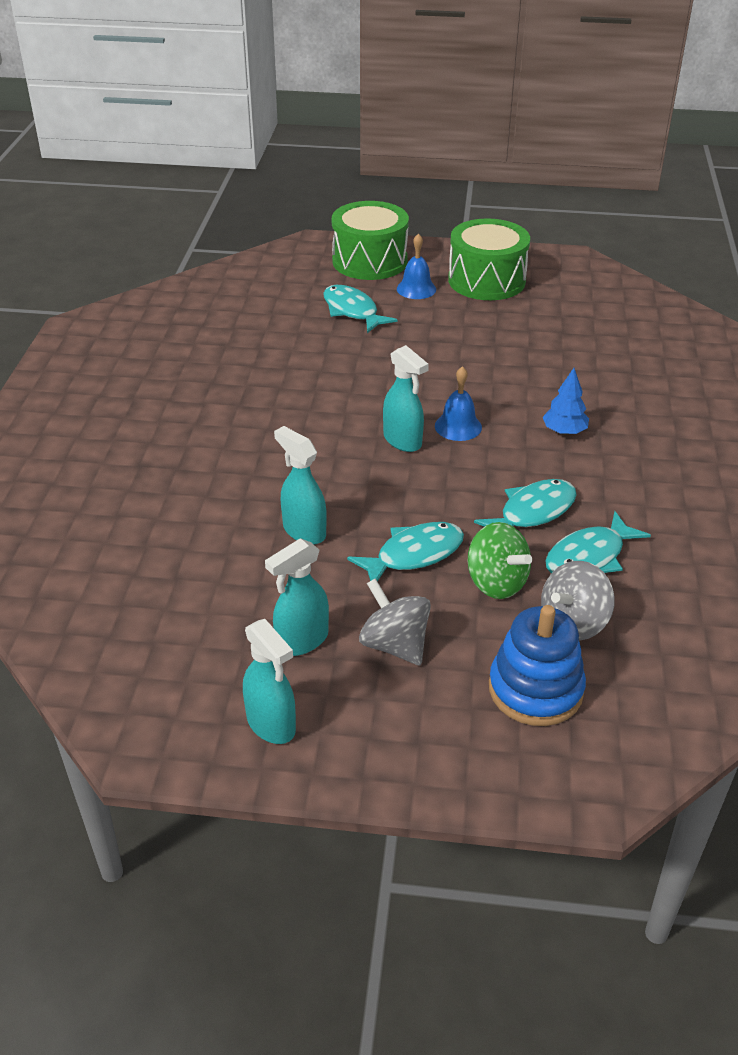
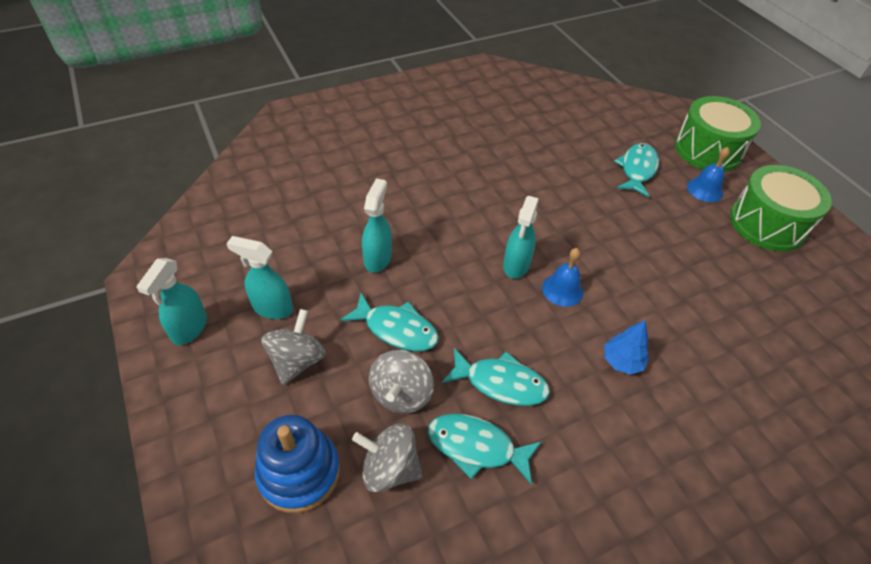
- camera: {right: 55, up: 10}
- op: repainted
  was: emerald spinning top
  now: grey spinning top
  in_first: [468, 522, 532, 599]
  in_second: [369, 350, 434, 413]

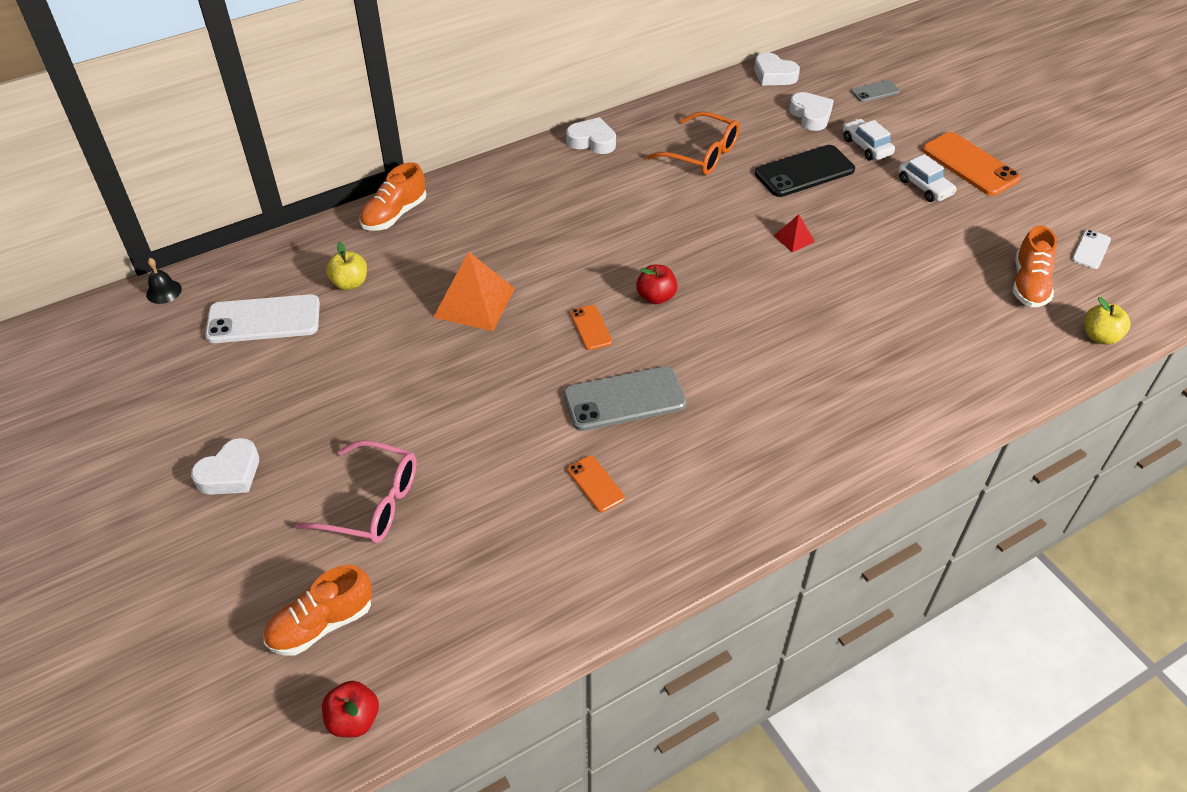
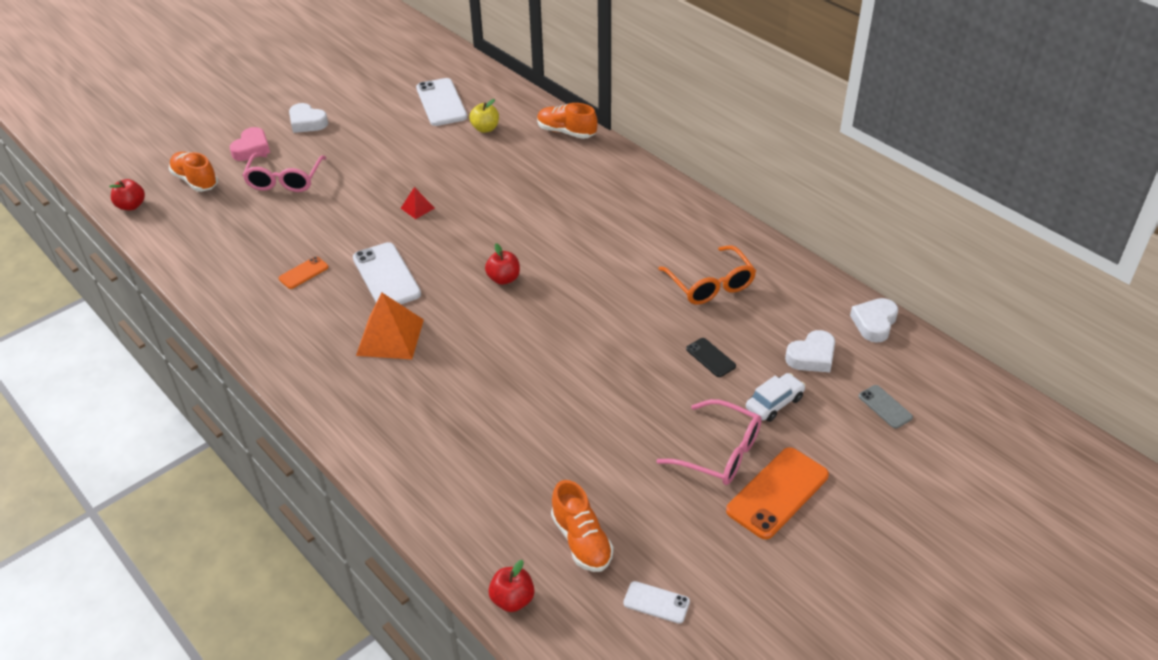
- camera: {right: 80, up: -5}
- op: rotated
  was: bright orange glasses
  in_first: [646, 111, 740, 175]
  in_second: [658, 245, 756, 305]
  clockwise: -45
- op: gone
  was: white love heart
  in_first: [566, 117, 616, 154]
- op: scaled
  was: black mobile phone
  in_first: [755, 145, 855, 197]
  in_second: [686, 338, 736, 377]
  ratio: 0.52
- op: swapped
  was: white automobile
  now: pink glasses
  in_first: [898, 154, 957, 202]
  in_second: [656, 399, 762, 485]
- op: shifted
  was: red pyramid shape
  in_first: [774, 214, 815, 252]
  in_second: [401, 187, 435, 219]
- op: rotated
  was: bright orange lace-up shoe
  in_first: [1013, 226, 1057, 307]
  in_second: [551, 480, 614, 572]
  clockwise: -120
- op: shifted
  was: bright orange pyramid shape
  in_first: [433, 251, 515, 331]
  in_second: [356, 292, 424, 359]
- op: gone
  was: black hand bell
  in_first: [146, 258, 182, 304]
- op: repainted
  was: yellow apple
  now: red apple
  in_first: [1084, 297, 1130, 345]
  in_second: [488, 560, 534, 612]
- op: gone
  was: bright orange mobile phone
  in_first: [570, 305, 612, 350]
- op: repainted
  was: grey mobile phone
  now: white mobile phone
  in_first: [564, 366, 687, 431]
  in_second: [353, 242, 421, 304]
- op: new
  now: pink love heart
  in_second: [230, 127, 270, 161]

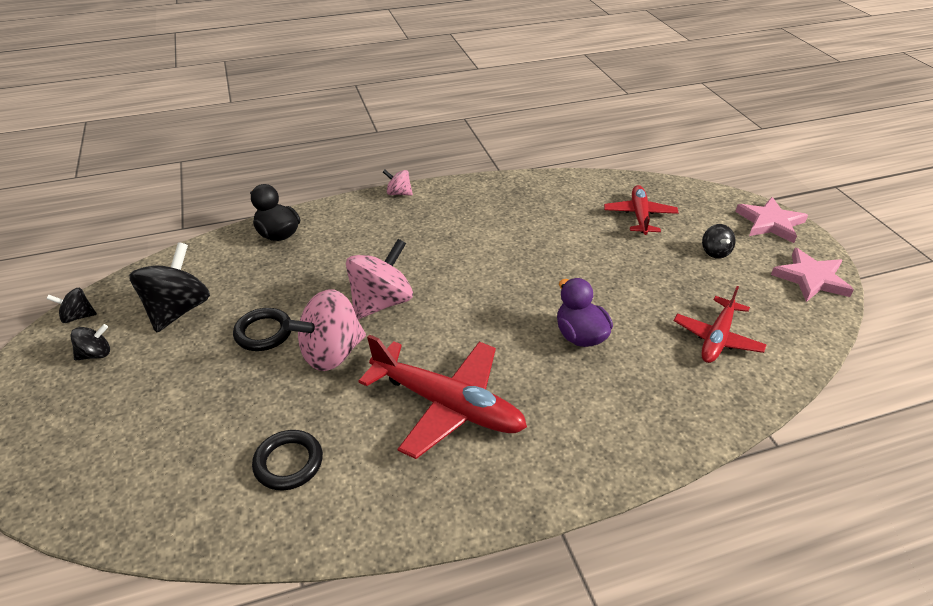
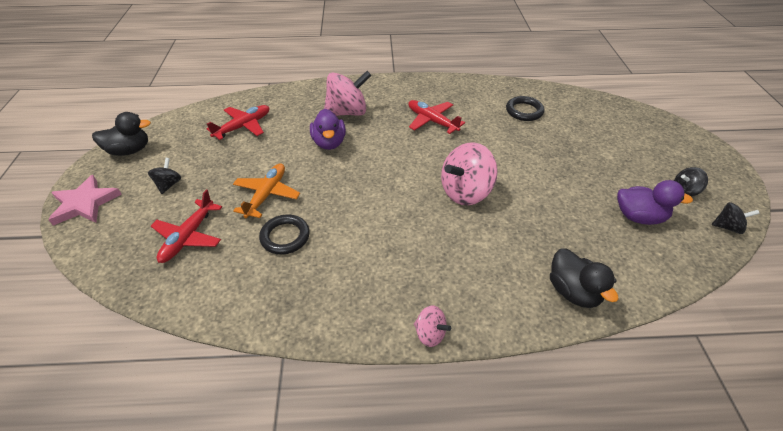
- camera: {right: -165, up: 5}
- op: swapped
  was: black spinning top
  now: violet toy duck
  in_first: [129, 242, 210, 333]
  in_second: [617, 180, 693, 225]
- op: swapped
  was: pink five-pointed star
  now: black toy duck
  in_first: [771, 248, 854, 302]
  in_second: [92, 112, 151, 156]
- op: shifted
  was: pink spinning top
  in_first: [283, 289, 366, 371]
  in_second: [324, 71, 371, 116]
- op: shifted
  was: black torus
  in_first: [233, 308, 291, 351]
  in_second: [259, 215, 310, 255]
- op: scaled
  was: red plane
  in_first: [358, 334, 527, 459]
  in_second: [408, 100, 465, 134]
  ratio: 0.62
- op: new
  now: bright orange plane
  in_second: [233, 163, 300, 218]

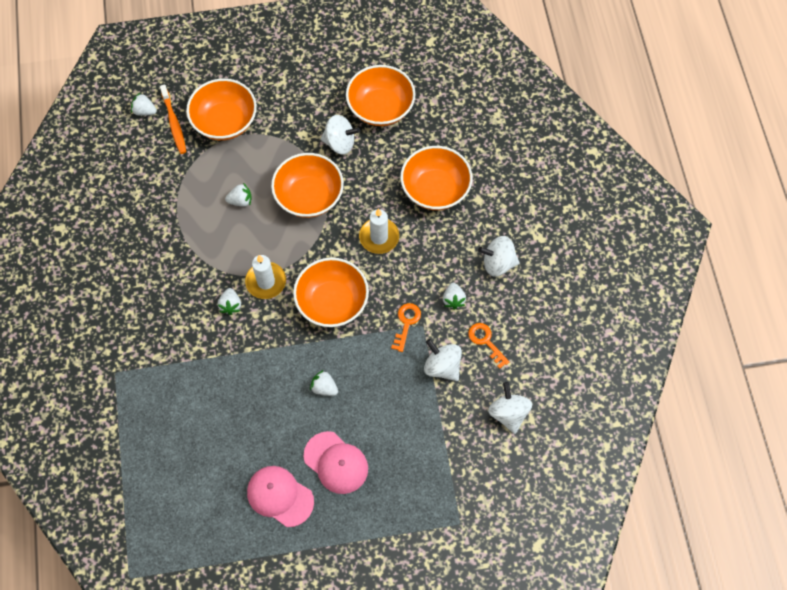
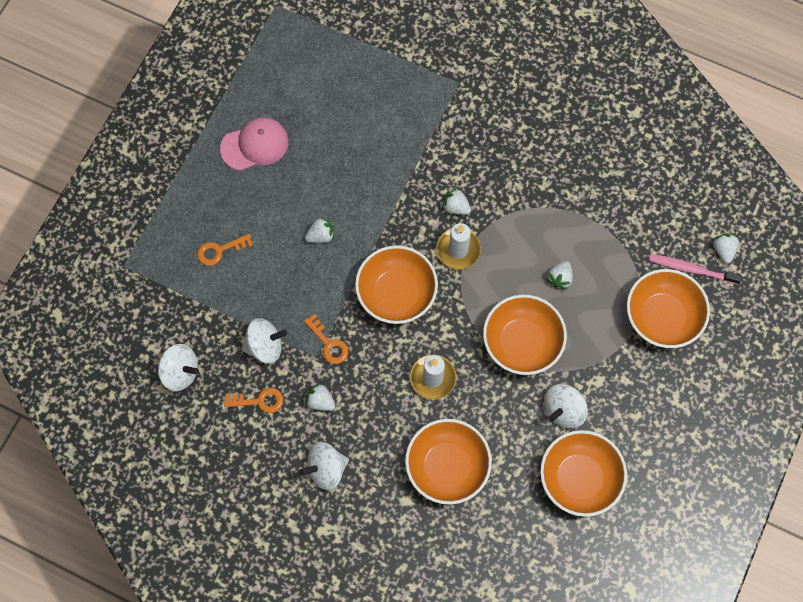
- camera: {right: 125, up: 5}
- op: repainted
  was: bright orange toothbrush
  now: pink toothbrush
  in_first: [160, 84, 186, 154]
  in_second: [648, 254, 742, 285]
- op: rotated
  was: white toy strawberry
  in_first: [131, 93, 157, 116]
  in_second: [713, 233, 739, 264]
  clockwise: -60
- op: rotated
  was: white spinning top
  in_first: [478, 236, 520, 276]
  in_second: [300, 442, 349, 490]
  clockwise: -150
- op: gone
  was: pink peaked cap
  in_first: [304, 431, 368, 494]
- op: new
  now: bright orange latchkey
  in_second: [197, 234, 253, 266]

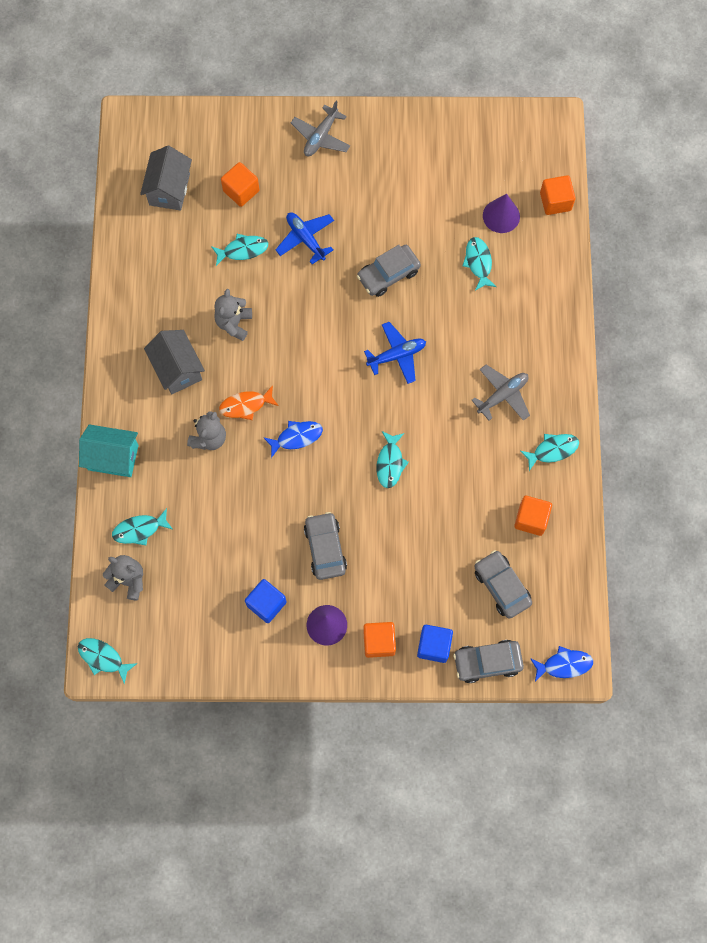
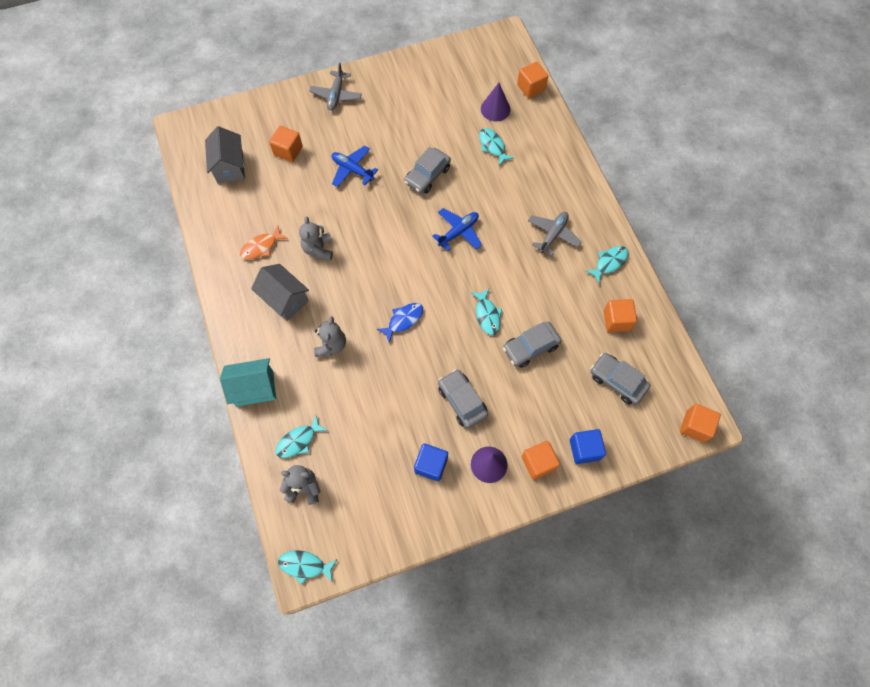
- camera: {right: -20, up: -5}
- op: gone
  was: turquoise toy fish
  in_first: [211, 234, 268, 266]
- op: shifted
  was: bright orange toy fish
  in_first: [219, 385, 279, 420]
  in_second: [240, 226, 288, 259]
- op: shifted
  was: grey automobile
  in_first: [453, 640, 524, 683]
  in_second: [503, 322, 562, 368]
- op: swapped
  was: blue toy fish
  now: bright orange solid cube
  in_first: [530, 646, 593, 682]
  in_second: [680, 404, 721, 442]

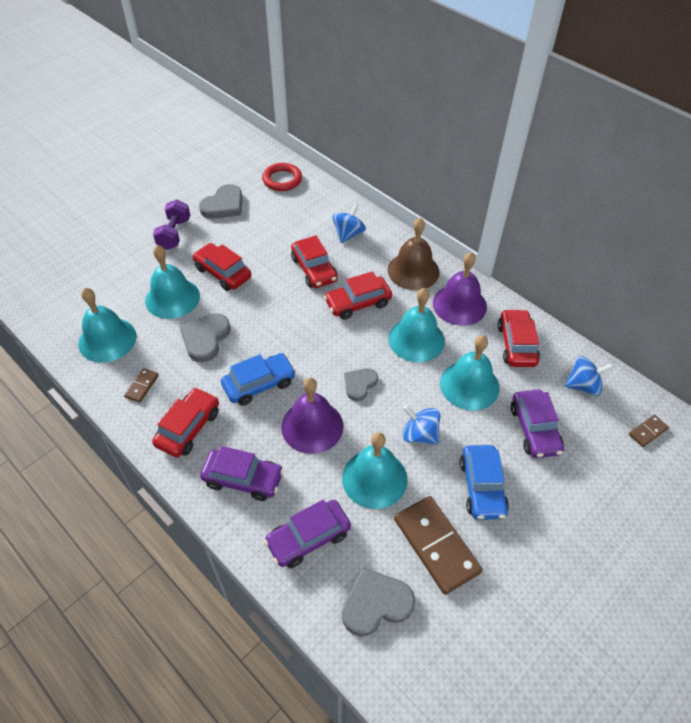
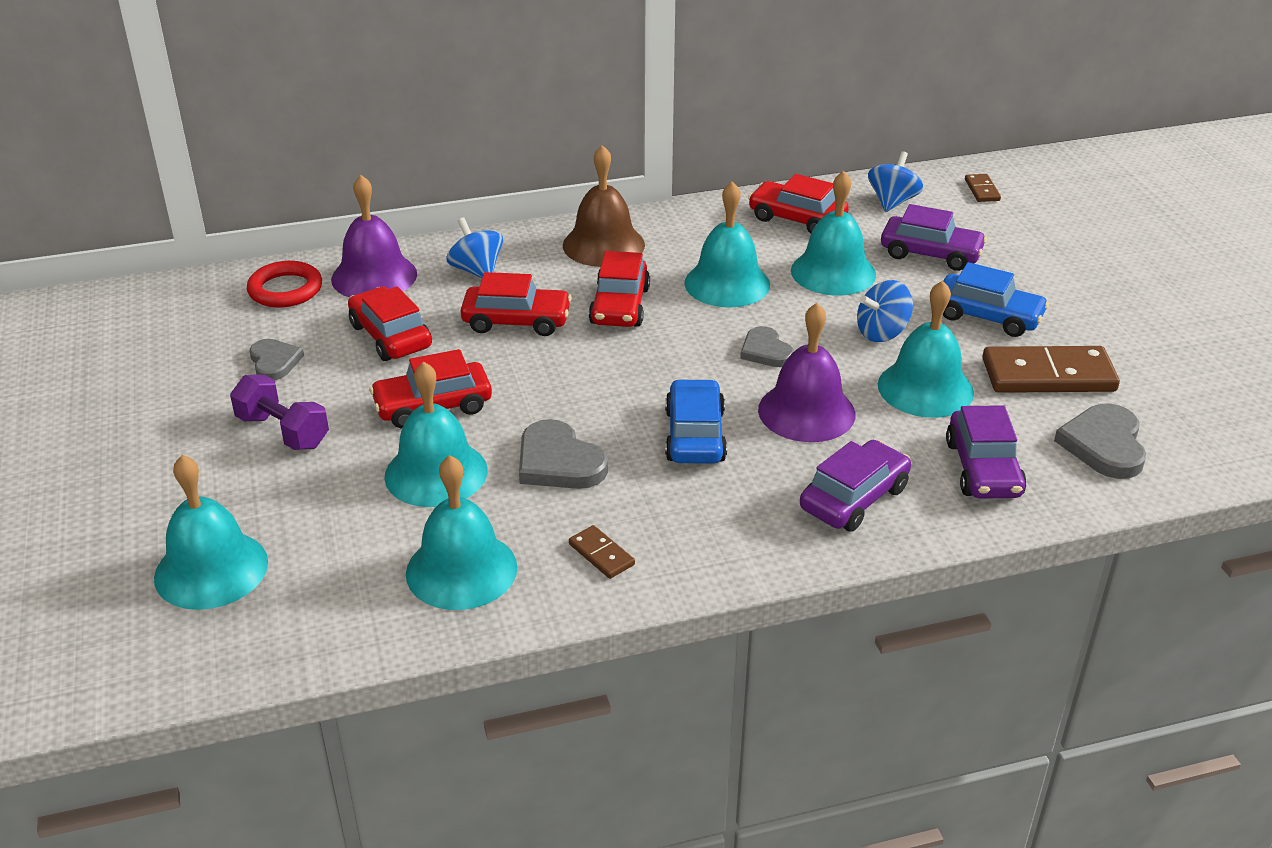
- camera: {right: -60, up: -15}
- op: scaled
  was: grey love heart
  in_first: [199, 184, 242, 219]
  in_second: [250, 339, 304, 380]
  ratio: 0.65
- op: shifted
  was: violet hand bell
  in_first: [433, 252, 487, 326]
  in_second: [331, 175, 417, 297]
- op: shifted
  was: red automobile
  in_first: [152, 387, 219, 457]
  in_second: [348, 286, 432, 361]
- op: new
  now: turquoise hand bell
  in_second: [154, 455, 268, 610]

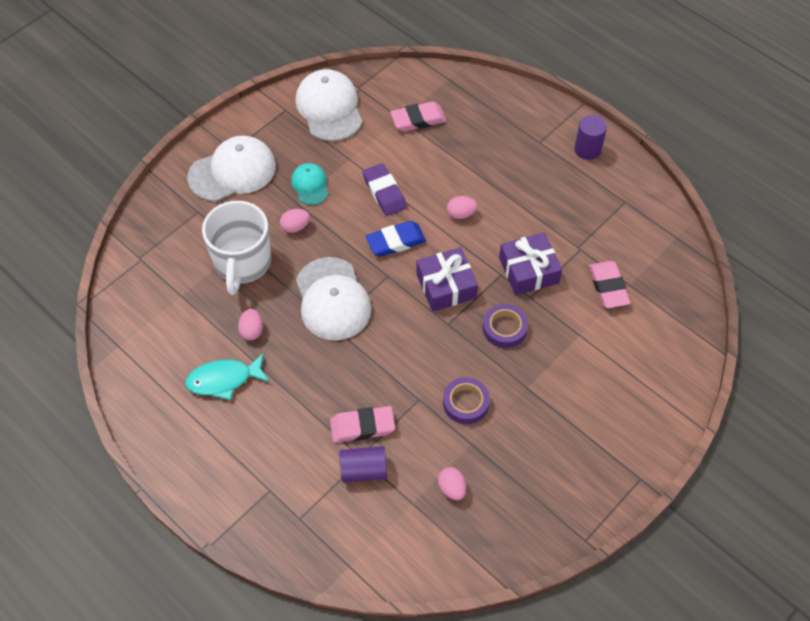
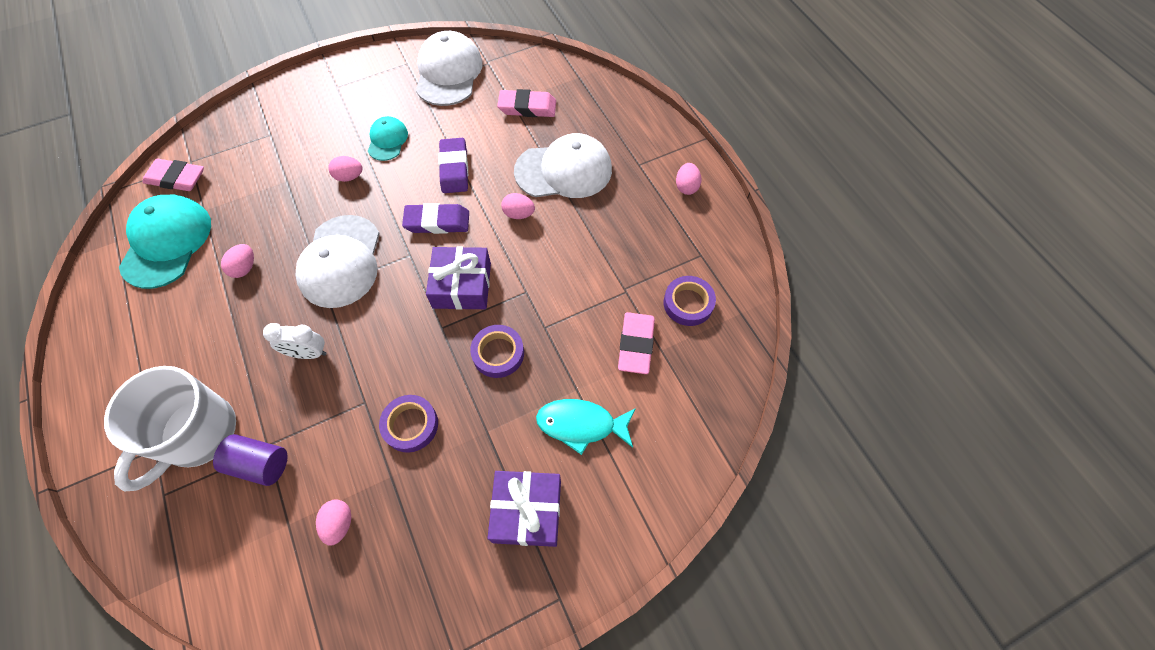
- camera: {right: 20, up: 5}
- op: swapped
  was: violet solid cylinder
  now: pink egg shape
  in_first: [574, 115, 607, 160]
  in_second: [676, 163, 701, 195]
- op: shifted
  was: white peaked cap
  in_first: [187, 136, 276, 202]
  in_second: [514, 133, 612, 198]
- op: shifted
  was: white coffee mug
  in_first: [202, 201, 271, 295]
  in_second: [104, 366, 236, 491]
- op: repainted
  was: blue gum eraser
  now: violet gum eraser
  in_first: [366, 221, 426, 257]
  in_second: [402, 203, 469, 234]
- op: shifted
  was: violet present
  in_first: [499, 232, 562, 295]
  in_second: [488, 471, 561, 547]
- op: shifted
  was: turquoise toy fish
  in_first: [185, 353, 269, 400]
  in_second: [536, 399, 636, 455]
- op: shifted
  was: pink gum eraser
  in_first: [330, 406, 395, 443]
  in_second: [143, 159, 204, 191]
- op: new
  now: turquoise peaked cap
  in_second: [119, 195, 211, 289]
- op: new
  now: violet roll of tape
  in_second: [664, 276, 716, 326]
- op: new
  now: white clock
  in_second: [263, 323, 327, 359]

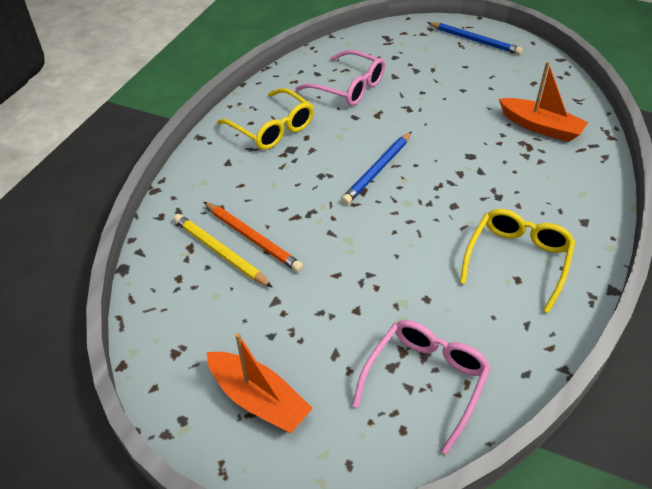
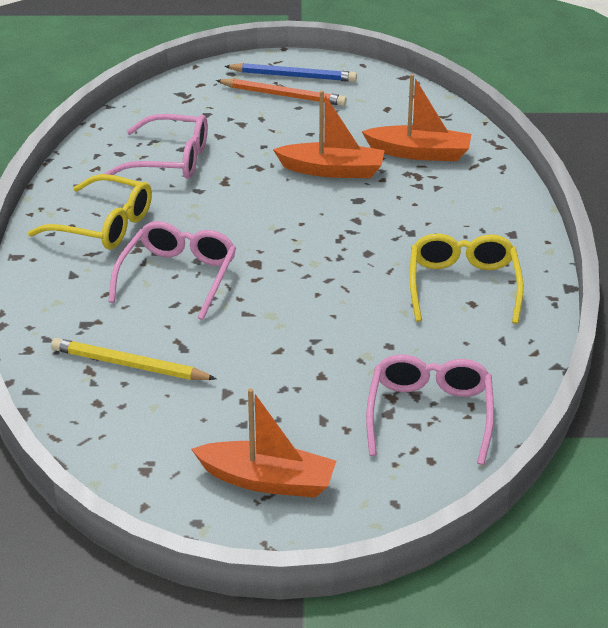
- camera: {right: -25, up: -10}
- op: gone
  was: blue pencil
  in_first: [341, 131, 412, 205]
- op: shifted
  was: bright orange pencil
  in_first: [204, 202, 303, 272]
  in_second: [216, 78, 347, 106]
- op: new
  now: bright orange boat
  in_second: [273, 91, 385, 178]
- op: new
  now: pink glasses
  in_second: [109, 221, 236, 320]

